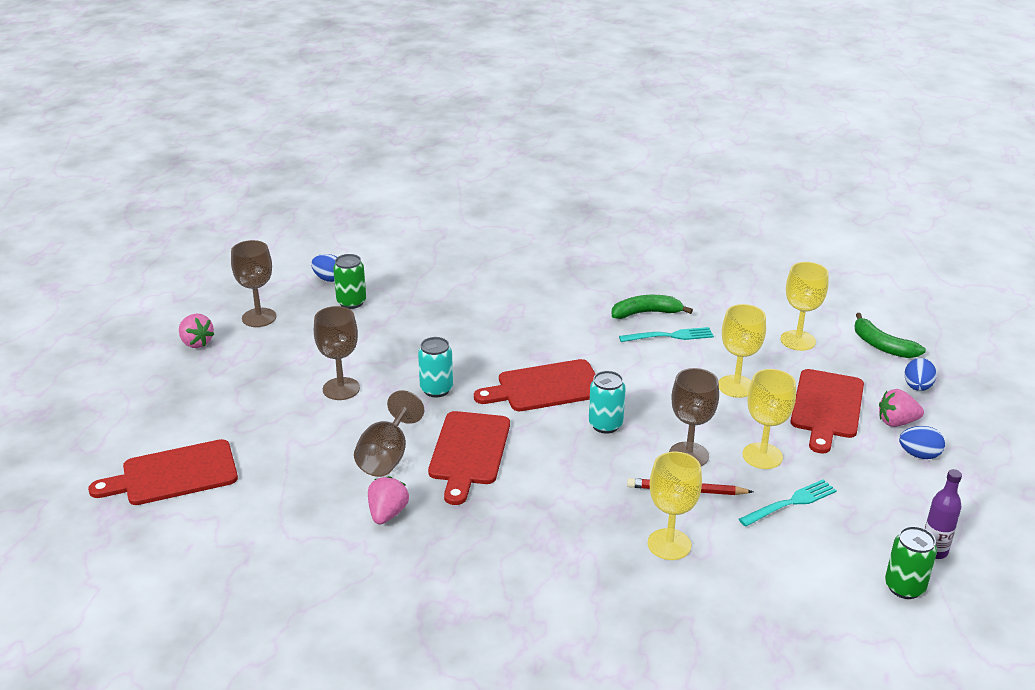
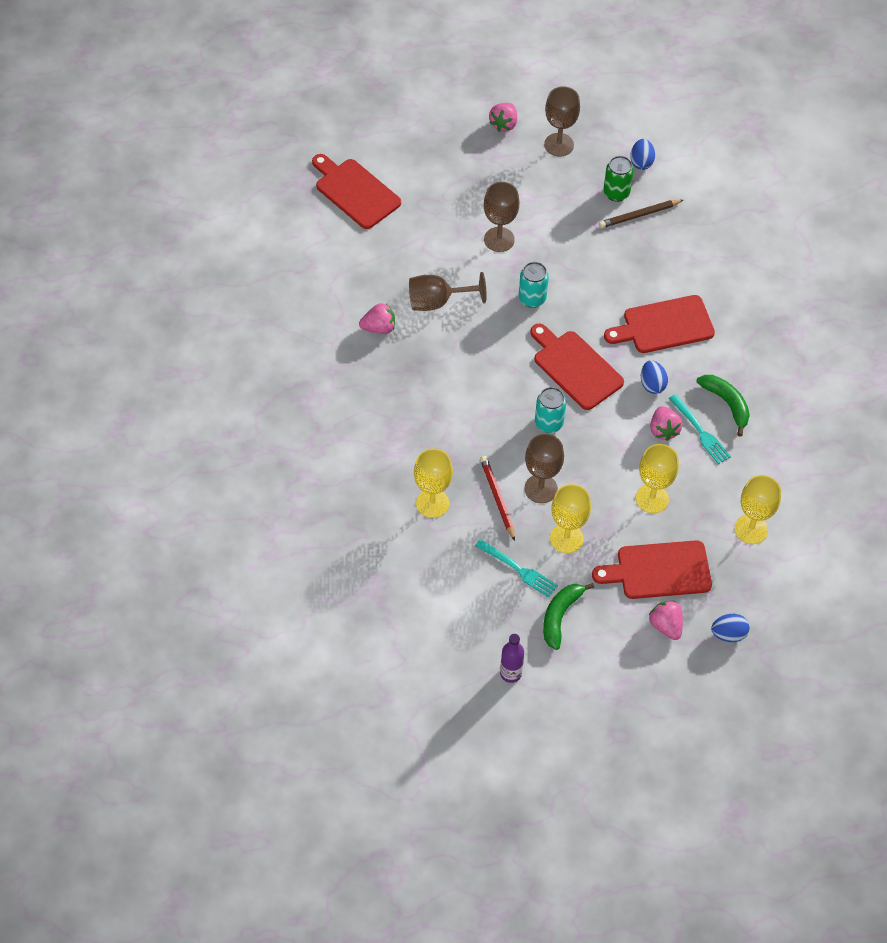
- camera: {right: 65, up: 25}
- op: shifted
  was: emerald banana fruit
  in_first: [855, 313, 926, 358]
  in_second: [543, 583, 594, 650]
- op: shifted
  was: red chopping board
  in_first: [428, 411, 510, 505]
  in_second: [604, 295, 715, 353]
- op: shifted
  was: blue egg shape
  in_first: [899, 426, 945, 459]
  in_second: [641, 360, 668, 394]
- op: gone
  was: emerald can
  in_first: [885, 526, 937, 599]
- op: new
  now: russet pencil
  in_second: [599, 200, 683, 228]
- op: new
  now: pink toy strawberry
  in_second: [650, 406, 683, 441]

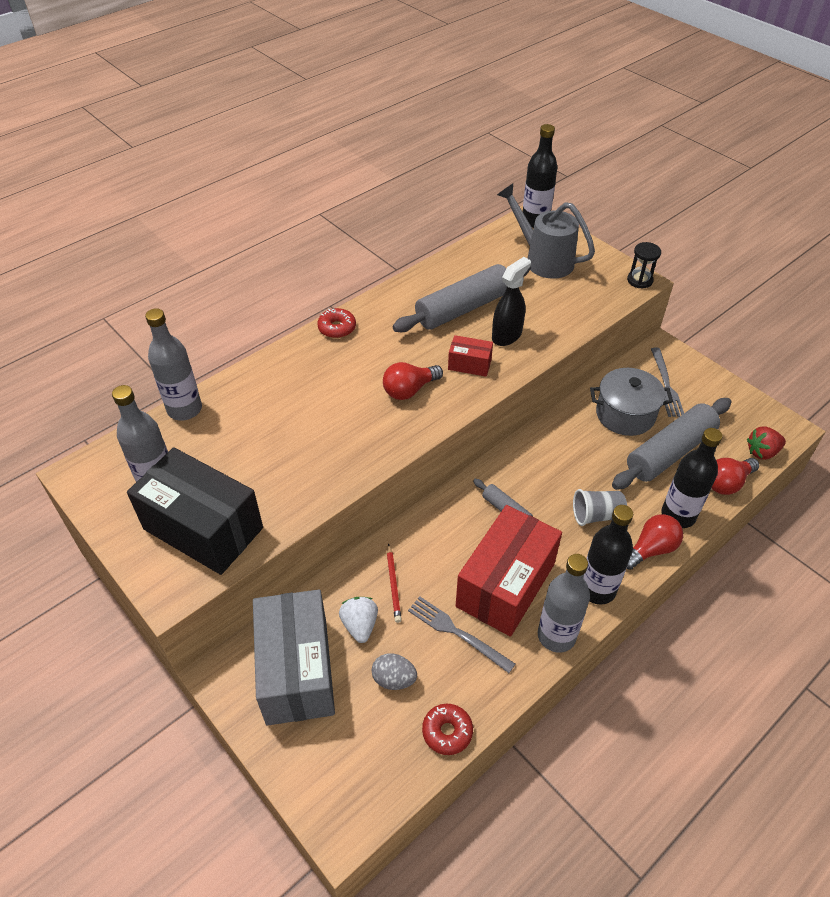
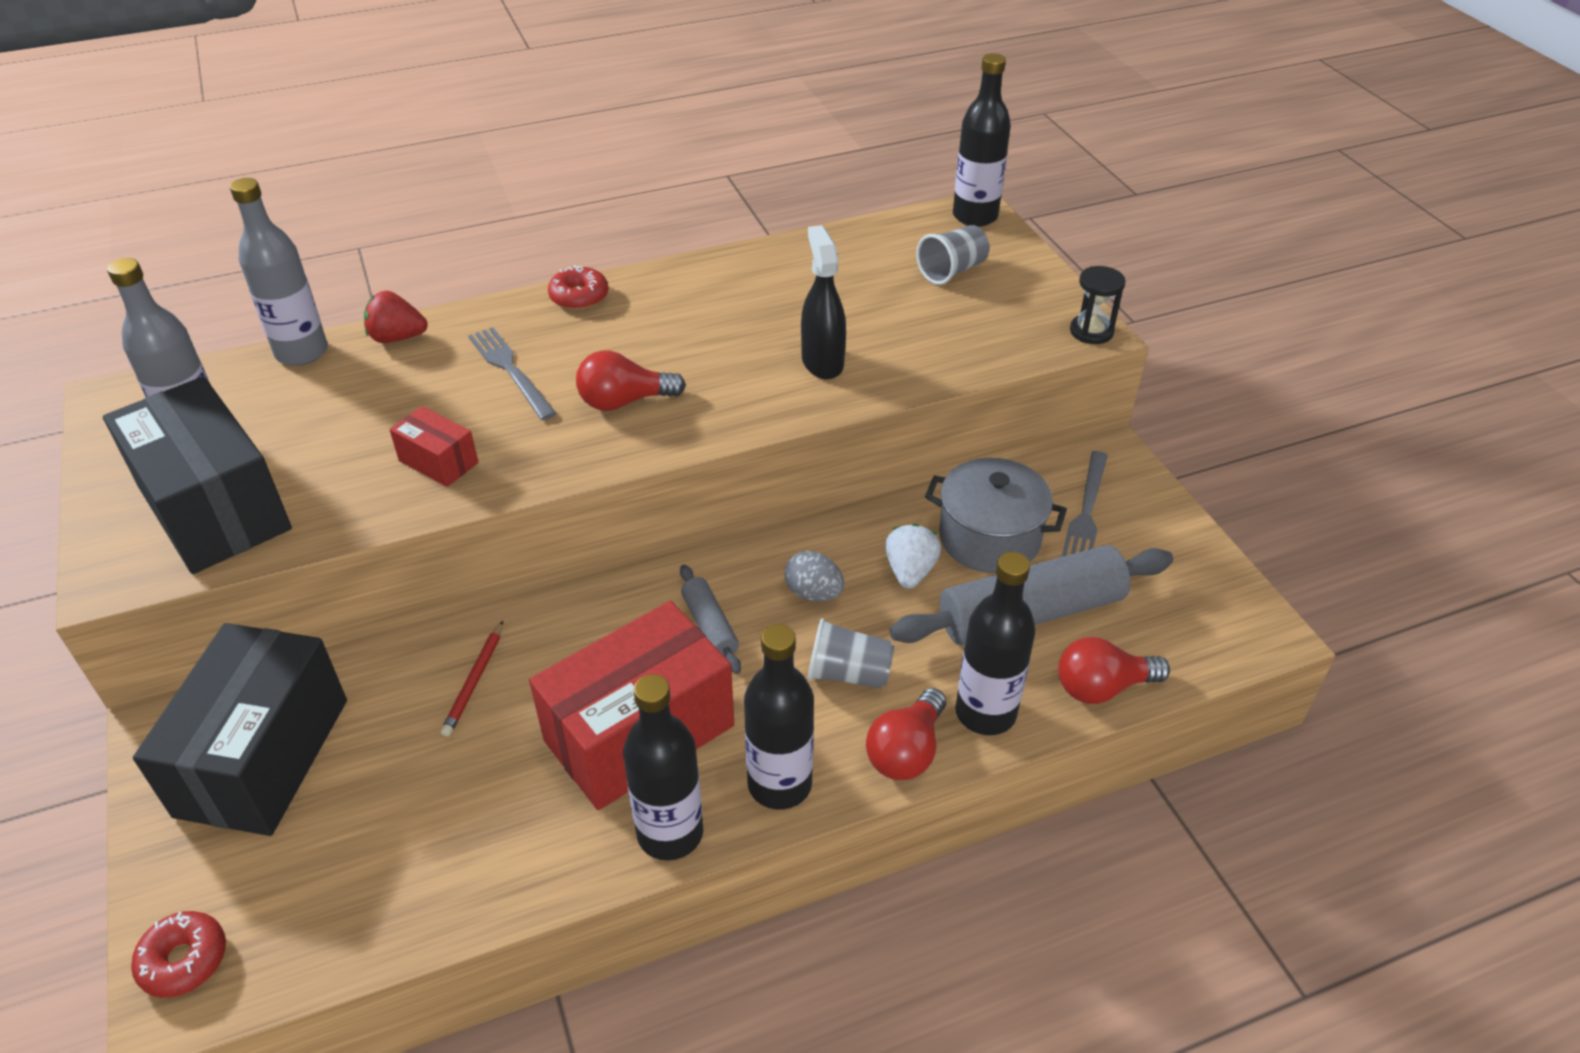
- camera: {right: 20, up: -5}
- op: swapped
  was: grey watering pot
  now: grey beaker
  in_first: [497, 183, 595, 279]
  in_second: [916, 225, 989, 285]
- op: rotated
  was: black spray cleaner
  in_first: [492, 257, 531, 346]
  in_second: [801, 225, 846, 379]
  clockwise: -75
- op: gone
  was: grey rolling pin
  in_first: [393, 264, 531, 332]
- op: shifted
  was: red box
  in_first: [448, 335, 493, 377]
  in_second: [389, 406, 479, 487]
- op: shifted
  was: red toy strawberry
  in_first: [747, 427, 786, 460]
  in_second: [364, 291, 428, 343]
- op: rotated
  was: red light bulb
  in_first: [627, 514, 683, 570]
  in_second: [866, 688, 946, 780]
  clockwise: 135
- op: repainted
  was: grey drink bottle
  now: black drink bottle
  in_first: [538, 554, 590, 653]
  in_second: [623, 674, 703, 861]
- op: repainted
  was: grey box
  now: black box
  in_first: [253, 589, 335, 726]
  in_second: [133, 623, 347, 836]
- op: shifted
  was: grey table fork
  in_first: [408, 596, 515, 673]
  in_second: [468, 327, 557, 420]
- op: shifted
  was: white toy strawberry
  in_first: [339, 597, 378, 643]
  in_second: [885, 524, 941, 589]
- op: shifted
  was: grey egg shape
  in_first: [372, 653, 417, 690]
  in_second: [784, 551, 844, 602]
- op: shifted
  was: red glazed donut
  in_first: [422, 704, 473, 755]
  in_second: [131, 911, 226, 998]

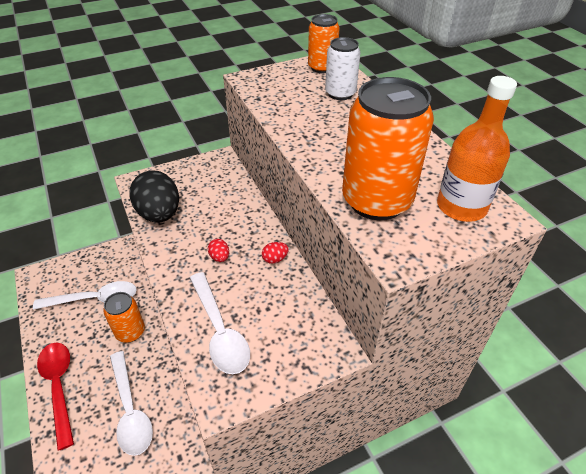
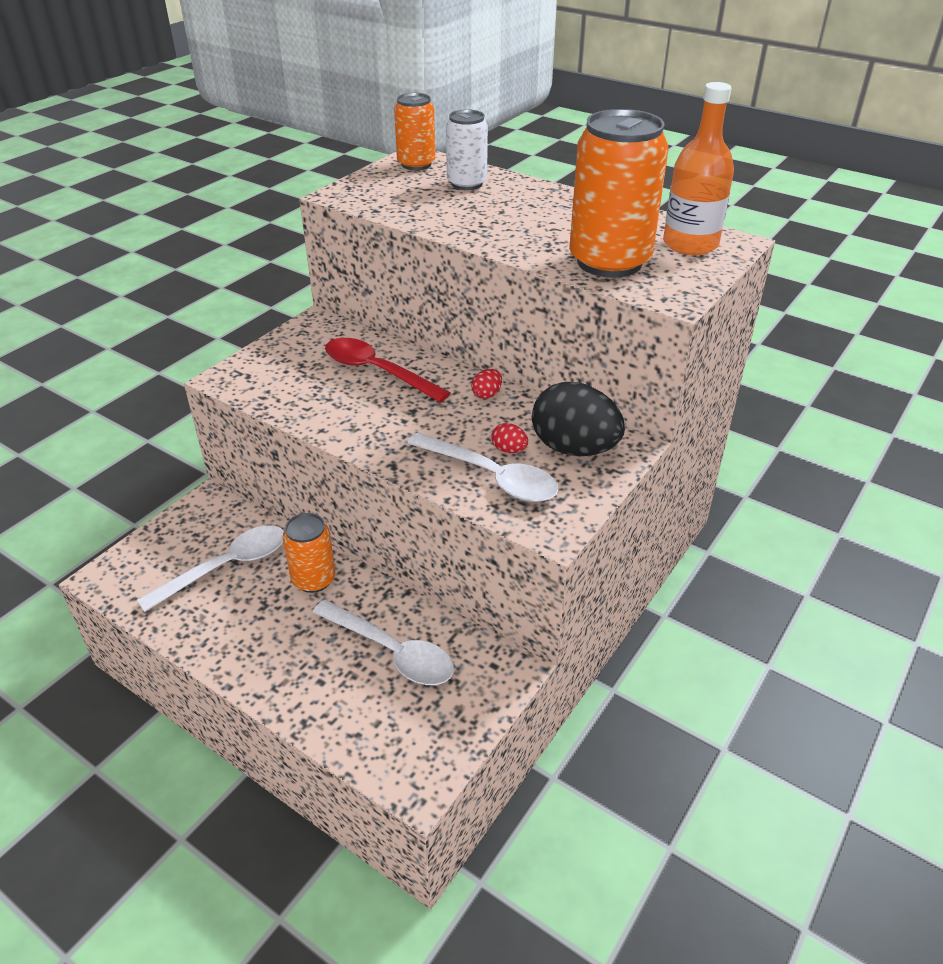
- camera: {right: -30, up: -5}
- op: shifted
  was: black egg shape
  in_first: [129, 170, 179, 223]
  in_second: [532, 382, 625, 456]
- op: shifted
  was: red egg shape
  in_first: [208, 239, 229, 262]
  in_second: [491, 423, 528, 453]
- op: shifted
  was: red spoon
  in_first: [37, 343, 74, 451]
  in_second: [325, 338, 450, 402]

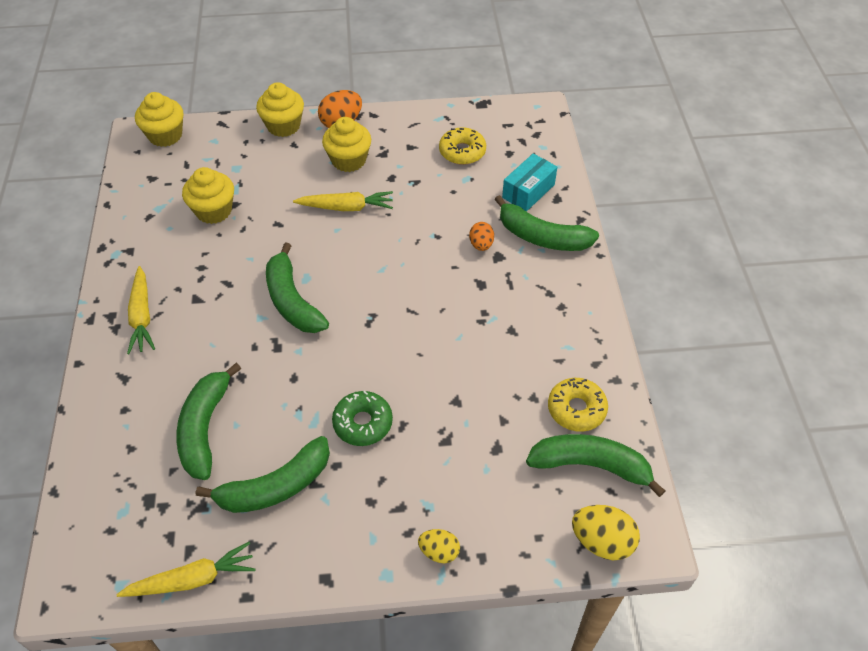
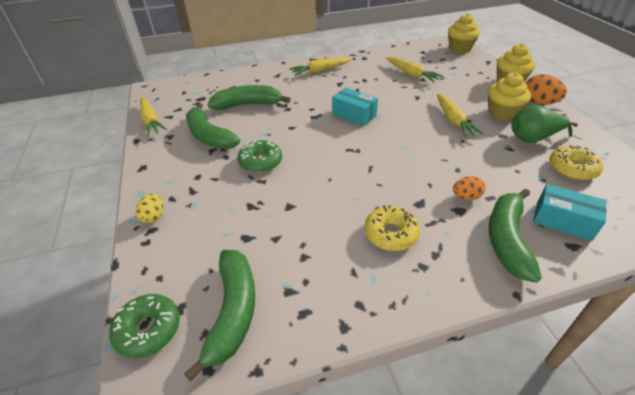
- camera: {right: 80, up: -10}
- op: swapped
  was: yellow fairy cake
  now: yellow root vegetable
  in_first: [182, 167, 234, 224]
  in_second: [386, 57, 444, 82]
- op: swapped
  was: emerald banana fruit
  now: turquoise box
  in_first: [266, 242, 329, 333]
  in_second: [332, 88, 378, 126]
- op: shifted
  was: yellow glazed donut
  in_first: [548, 378, 608, 432]
  in_second: [365, 205, 420, 251]
- op: swapped
  was: yellow egg shape
  now: emerald glazed donut
  in_first: [572, 505, 640, 560]
  in_second: [109, 294, 180, 358]
- op: new
  now: emerald pear
  in_second: [512, 105, 578, 143]

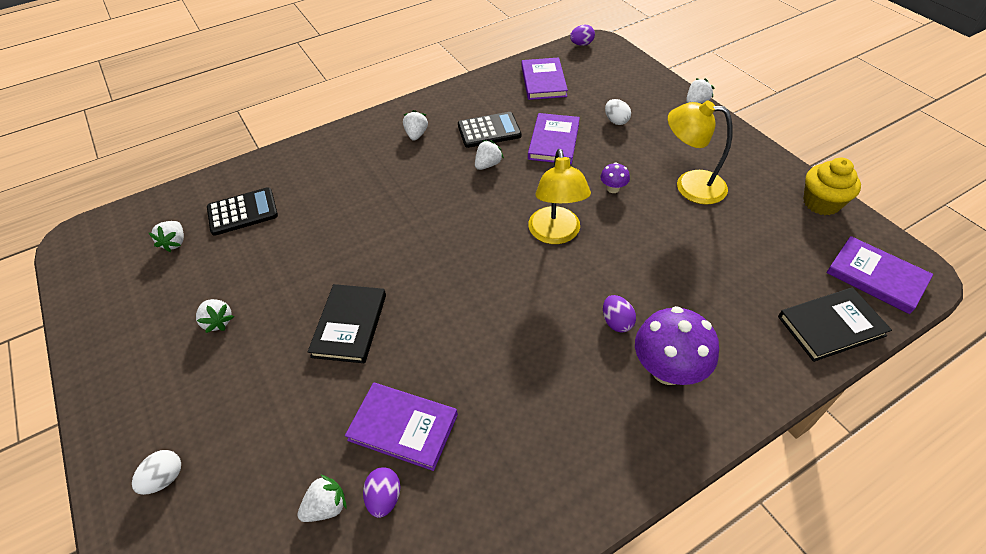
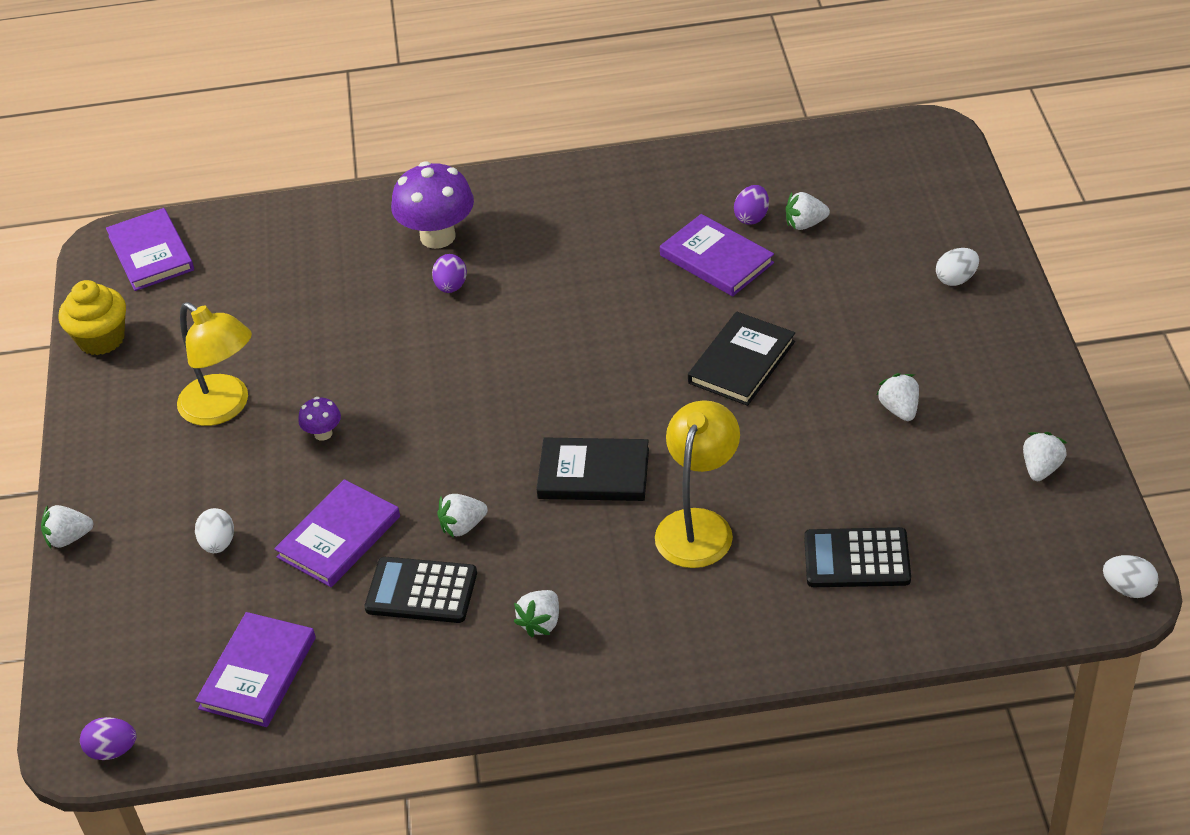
- camera: {right: -155, up: -5}
- op: shifted
  was: yellow lamp
  in_first: [528, 149, 591, 244]
  in_second: [655, 400, 740, 568]
- op: shifted
  was: white toy strawberry
  in_first: [149, 221, 184, 252]
  in_second: [1023, 432, 1067, 481]
- op: shifted
  was: black hardcover
  in_first: [778, 287, 892, 362]
  in_second: [536, 437, 649, 501]
- op: new
  now: white egg shape
  in_second: [1103, 555, 1159, 598]

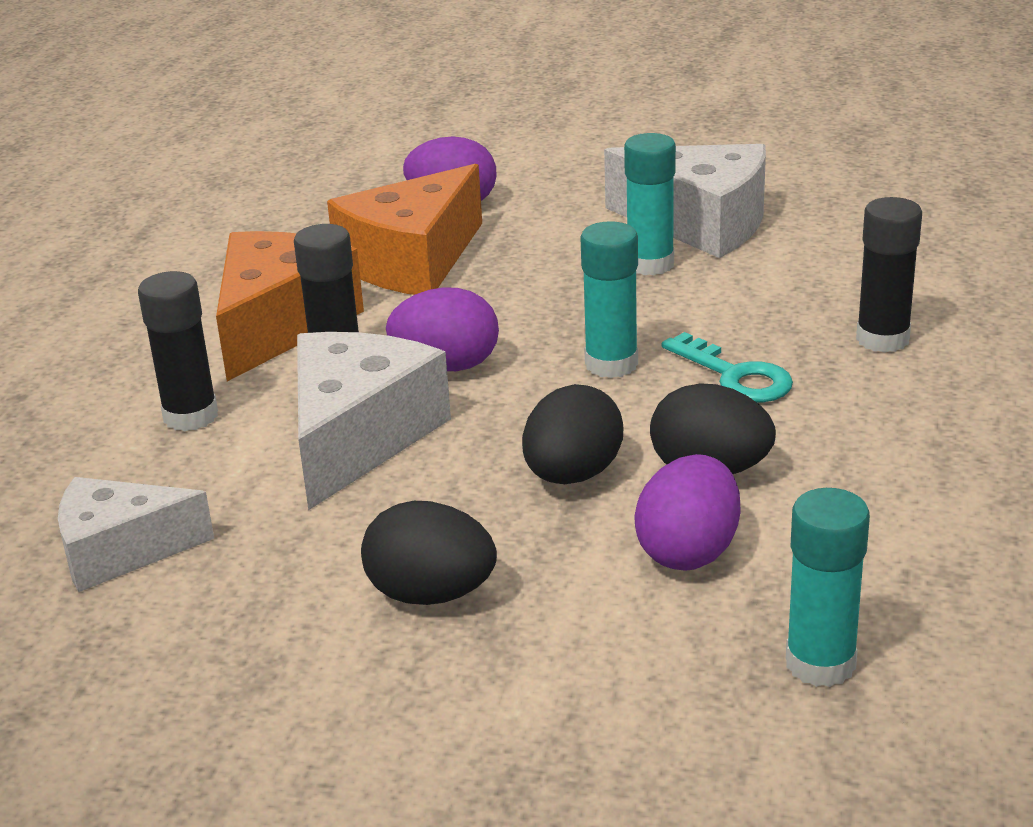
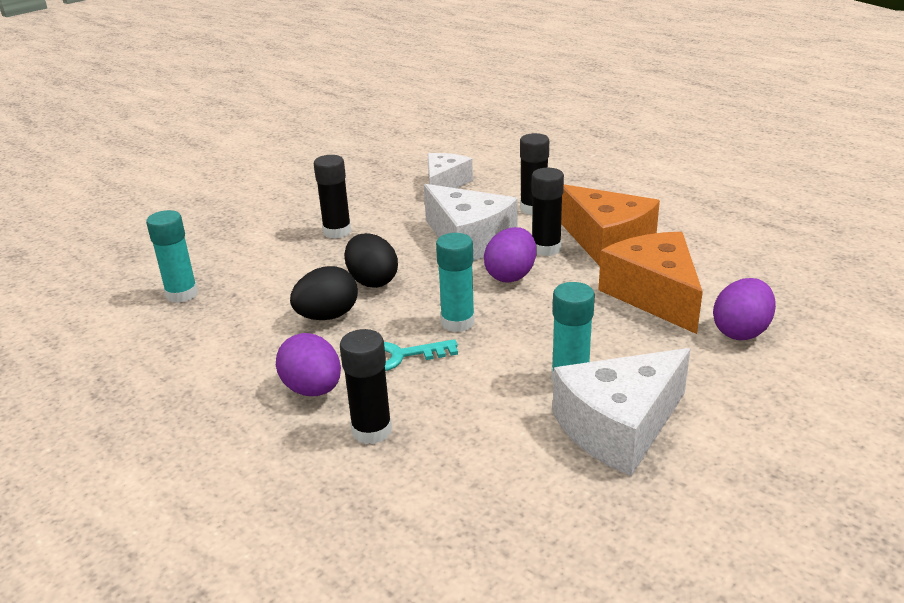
- camera: {right: 120, up: 0}
- op: shifted
  was: violet egg shape
  in_first: [634, 454, 740, 571]
  in_second: [276, 333, 341, 396]
- op: swapped
  was: black egg shape
  now: black glue
  in_first: [361, 501, 497, 605]
  in_second: [314, 155, 351, 239]

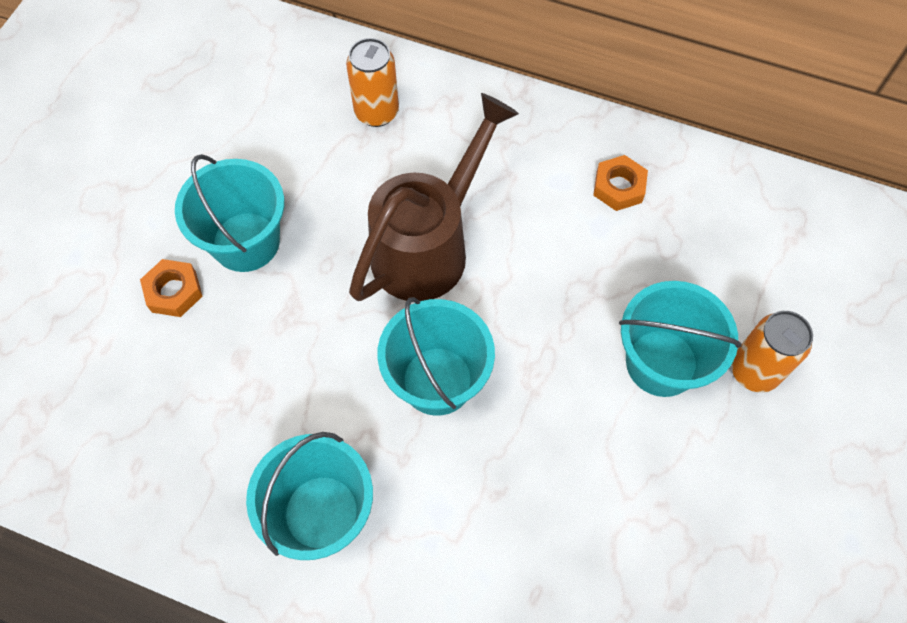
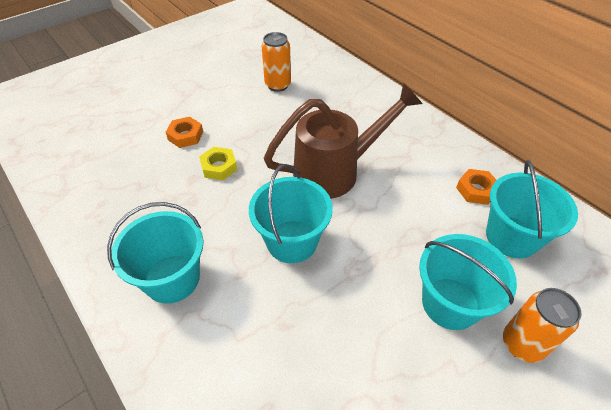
- camera: {right: 30, up: -15}
- op: shifted
  was: bright orange can
  in_first: [346, 38, 399, 127]
  in_second: [262, 32, 291, 92]
- op: shifted
  was: turquoise bucket
  in_first: [175, 154, 284, 272]
  in_second: [486, 160, 578, 259]
- op: new
  now: yellow nut
  in_second: [199, 147, 237, 180]

